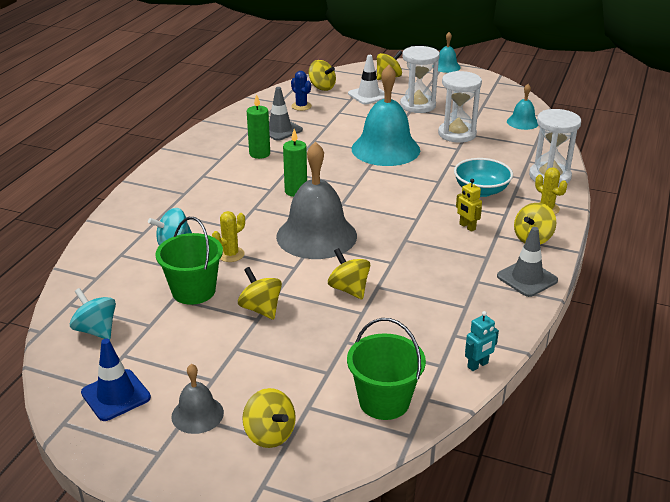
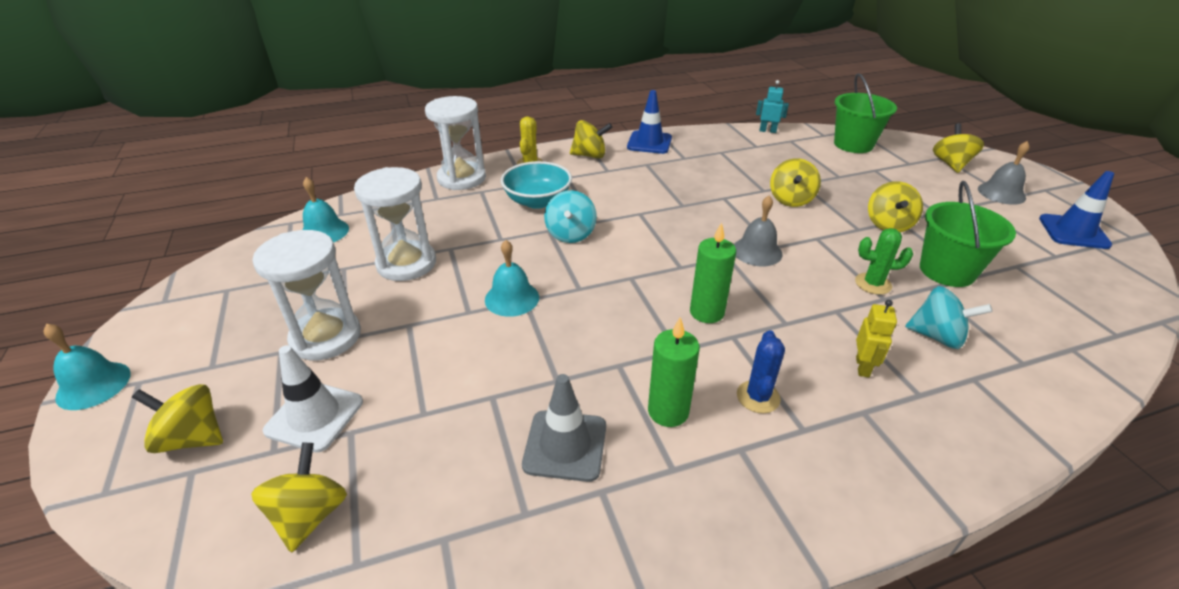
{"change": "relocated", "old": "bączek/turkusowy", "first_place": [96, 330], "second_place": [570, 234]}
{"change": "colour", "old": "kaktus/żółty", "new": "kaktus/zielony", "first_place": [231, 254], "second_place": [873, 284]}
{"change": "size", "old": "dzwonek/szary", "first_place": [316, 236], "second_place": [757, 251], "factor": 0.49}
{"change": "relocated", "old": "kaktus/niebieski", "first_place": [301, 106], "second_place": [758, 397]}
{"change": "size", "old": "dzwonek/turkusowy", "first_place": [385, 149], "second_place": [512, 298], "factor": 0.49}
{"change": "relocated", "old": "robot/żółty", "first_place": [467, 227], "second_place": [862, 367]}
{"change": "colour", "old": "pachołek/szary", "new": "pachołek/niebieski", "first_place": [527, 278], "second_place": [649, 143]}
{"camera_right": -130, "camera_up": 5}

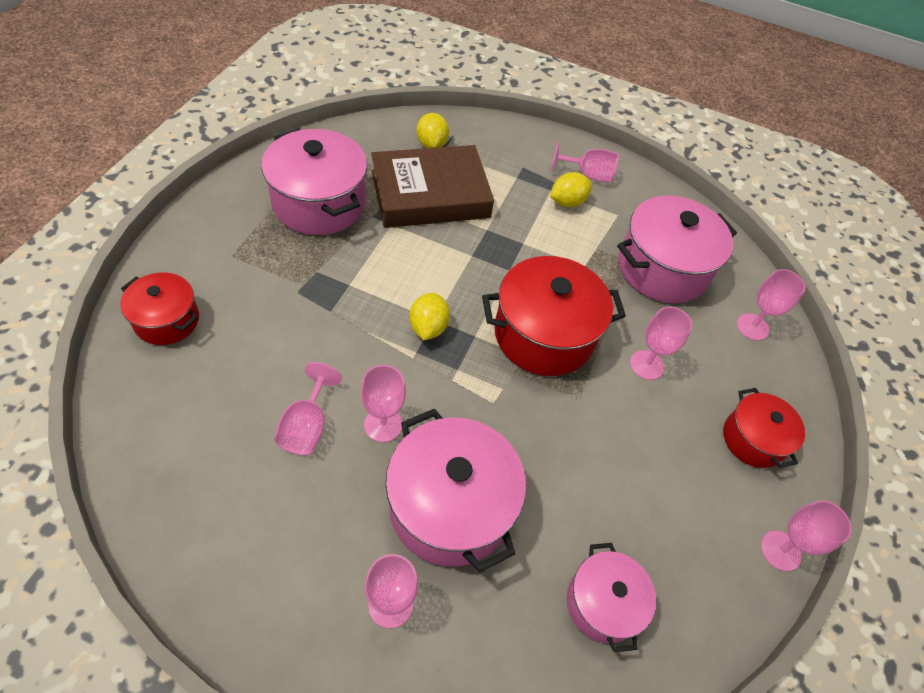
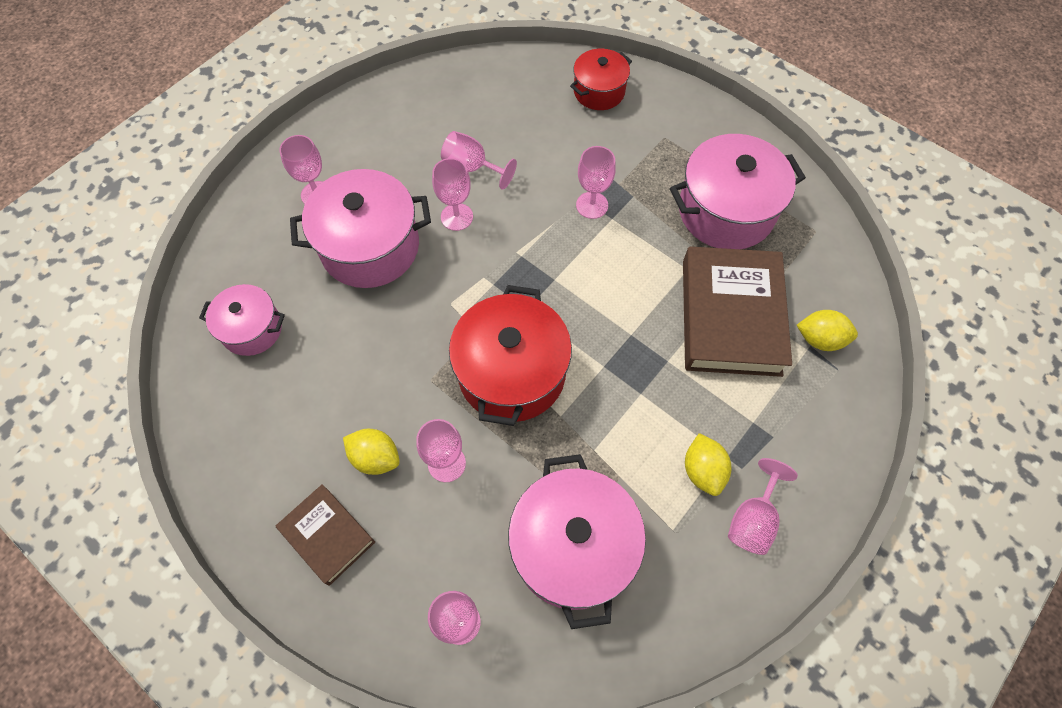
{"change": "relocated", "old": "cytryna/żółty", "first_place": [428, 327], "second_place": [375, 457]}
{"change": "exchanged", "old": "garnek/czerwony", "new": "książka/brązowy", "first_place": [753, 439], "second_place": [327, 535]}
{"change": "relocated", "old": "kielich/różowy", "first_place": [780, 550], "second_place": [592, 205]}
{"camera_right": 115, "camera_up": 10}

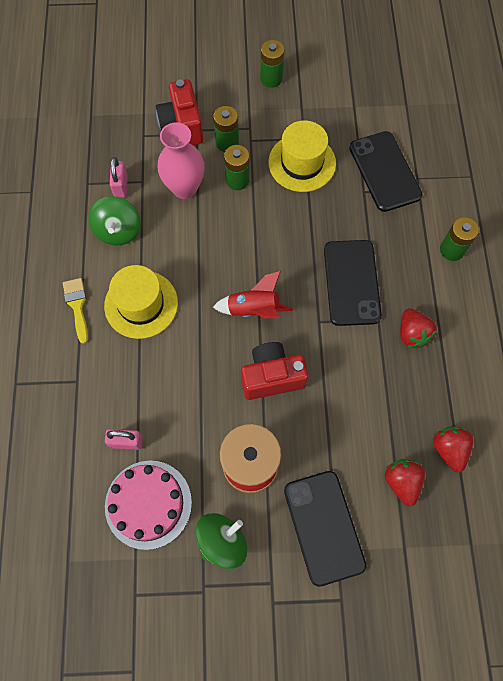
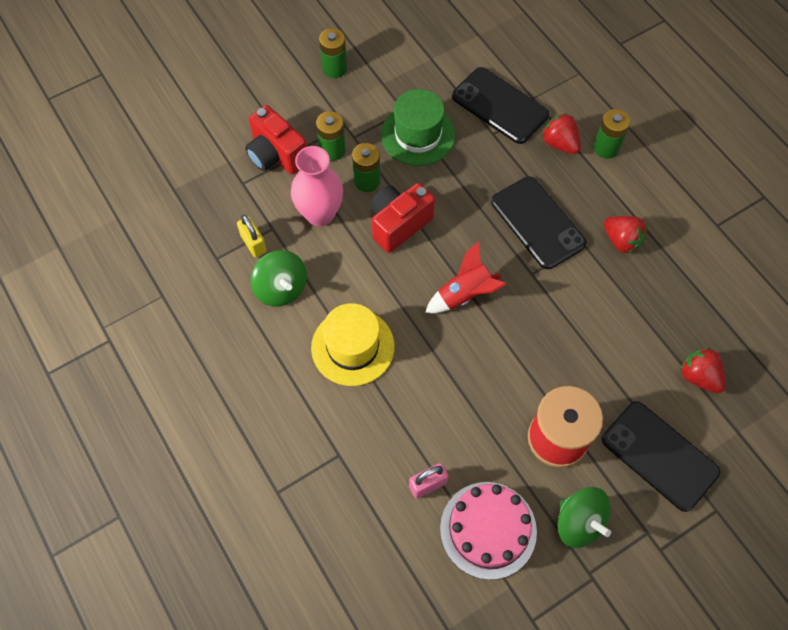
{"change": "missing", "old": "pędzel/żółty", "first_place": [77, 306]}
{"change": "colour", "old": "kłódka/różowy", "new": "kłódka/żółty", "first_place": [121, 186], "second_place": [253, 243]}
{"change": "spun", "old": "bączek/zielony", "first_place": [222, 541], "second_place": [579, 522], "degrees": 120}
{"change": "relocated", "old": "aparat fotograficzny/czerwony", "first_place": [272, 377], "second_place": [398, 224]}
{"change": "colour", "old": "kapelusz/żółty", "new": "kapelusz/zielony", "first_place": [302, 163], "second_place": [418, 135]}
{"change": "relocated", "old": "truskawka/czerwony", "first_place": [449, 449], "second_place": [559, 143]}
{"camera_right": -30, "camera_up": -5}

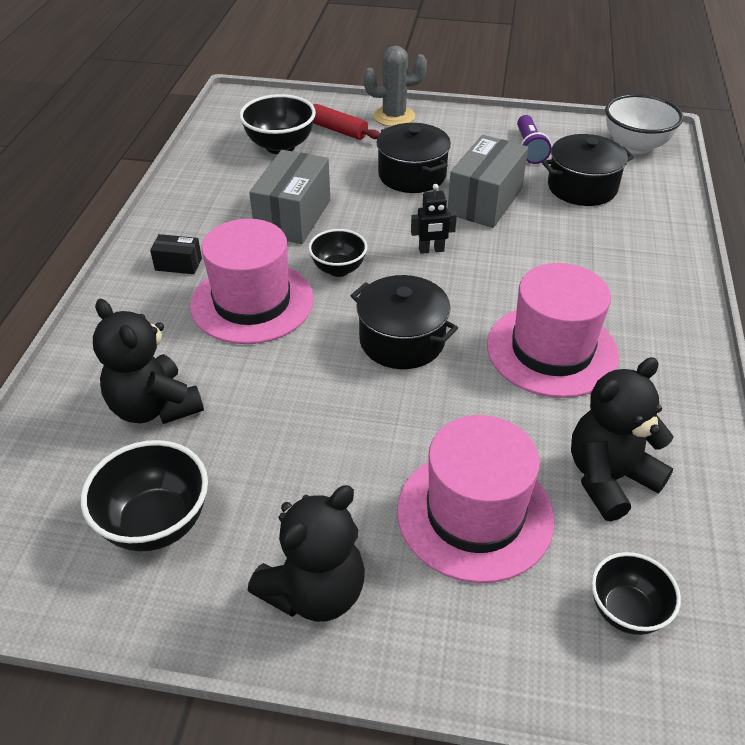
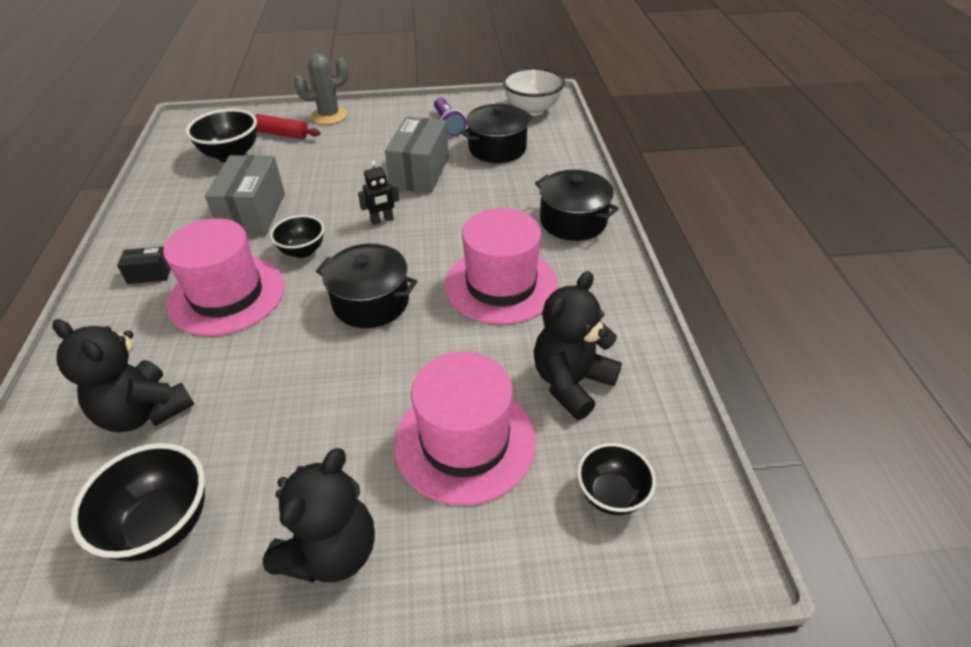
{"change": "relocated", "old": "garnek/czarny", "first_place": [412, 175], "second_place": [573, 221]}
{"camera_right": -15, "camera_up": 0}

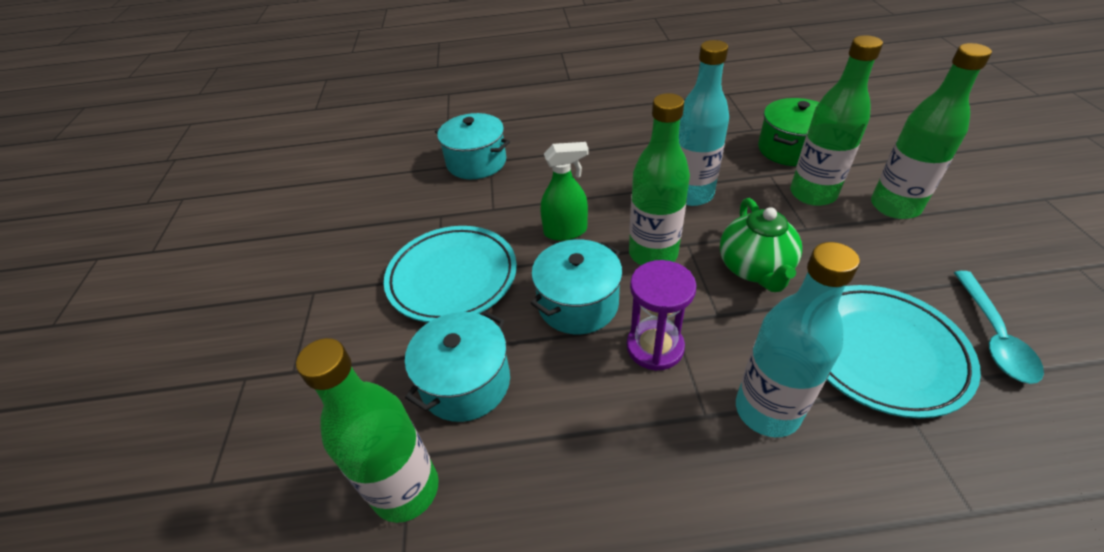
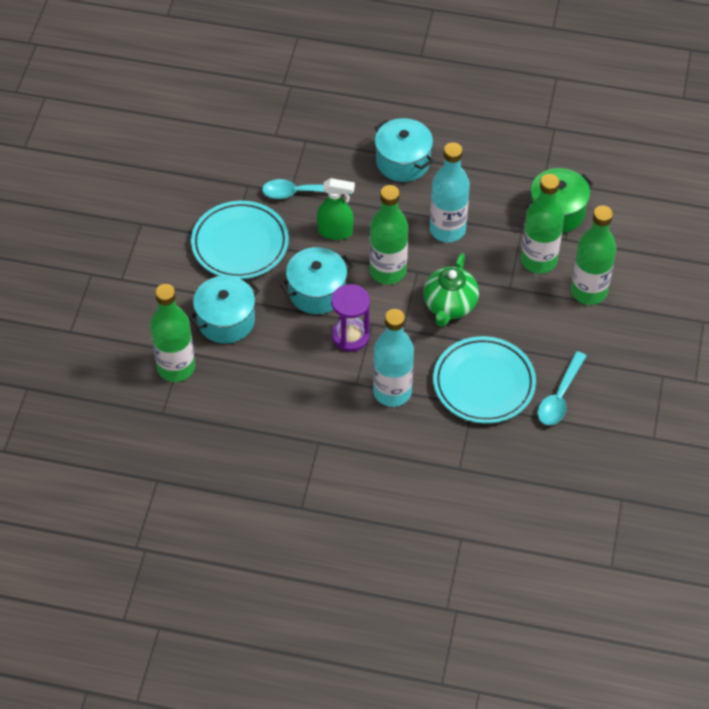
{"change": "relocated", "old": "garnek/turkusowy", "first_place": [476, 162], "second_place": [403, 161]}
{"change": "appeared", "new": "łyżka/turkusowy", "second_place": [300, 192]}
{"camera_right": 15, "camera_up": 10}

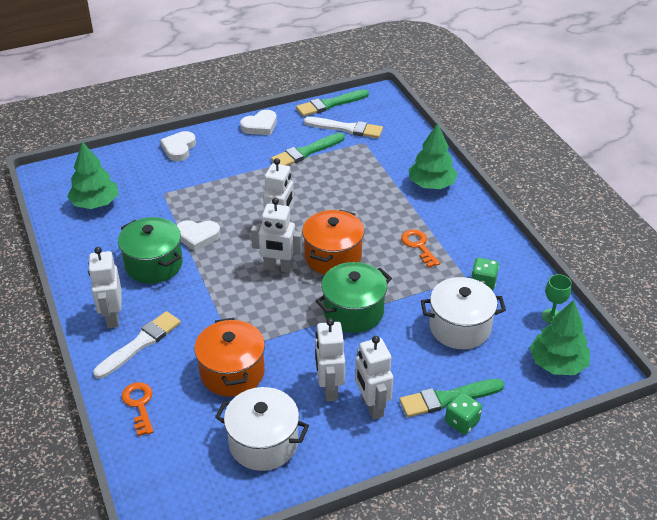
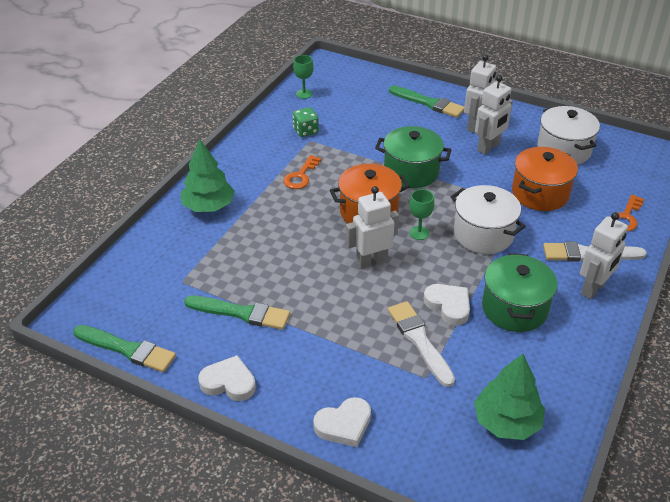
{"change": "exchanged", "old": "robot/biały", "new": "kielich/zielony", "first_place": [278, 268], "second_place": [419, 233]}
{"change": "relocated", "old": "pędzel/biały", "first_place": [346, 128], "second_place": [419, 340]}
{"change": "relocated", "old": "garnek/biały", "first_place": [460, 327], "second_place": [483, 234]}
{"change": "missing", "old": "kostka do gry/zielony", "first_place": [462, 422]}
{"change": "missing", "old": "drzewko/zielony", "first_place": [557, 363]}
{"camera_right": -130, "camera_up": 0}

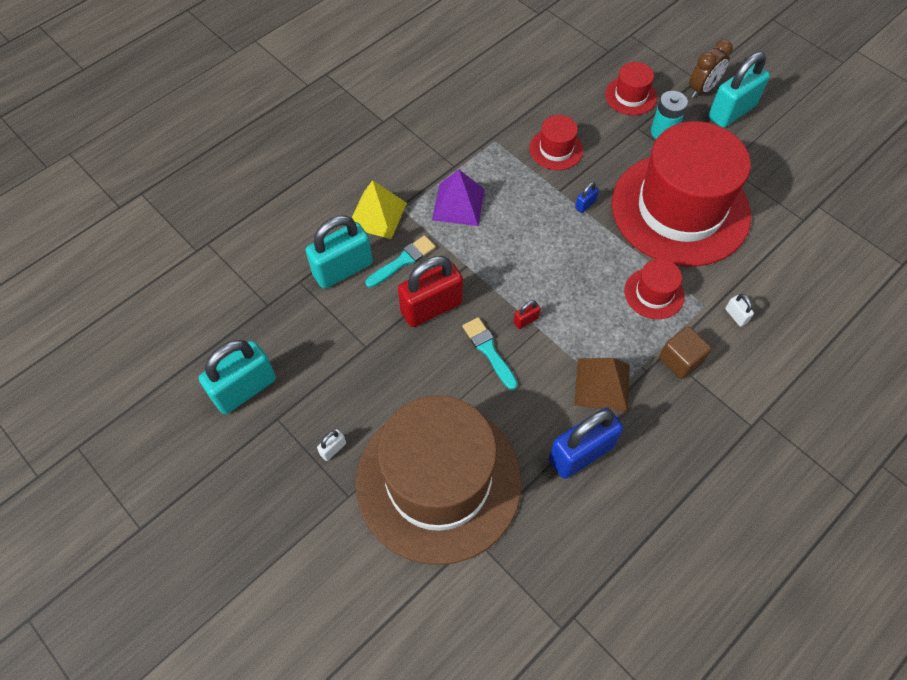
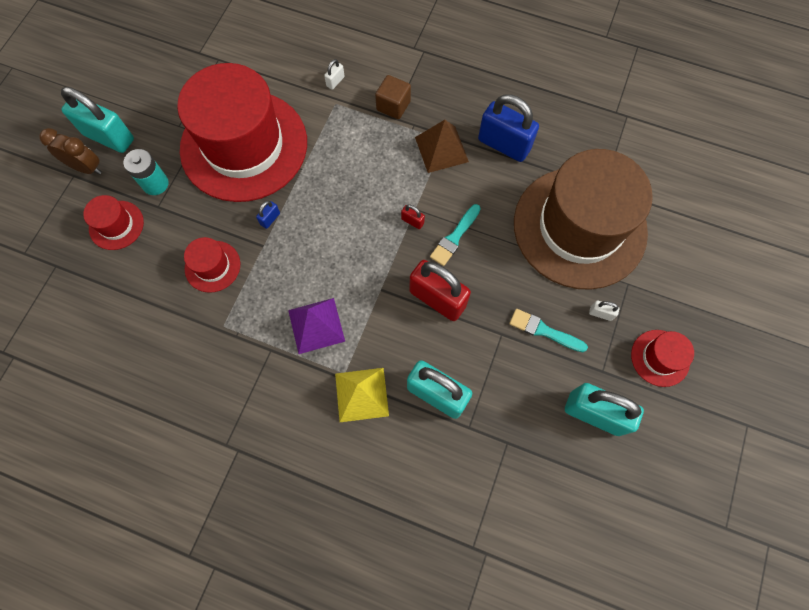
{"change": "relocated", "old": "pędzel/turkusowy", "first_place": [402, 261], "second_place": [544, 331]}
{"change": "spun", "old": "kłódka/niebieski", "first_place": [585, 204], "second_place": [270, 219], "degrees": -75}
{"change": "relocated", "old": "kapelusz/czerwony", "first_place": [654, 293], "second_place": [660, 358]}
{"camera_right": -115, "camera_up": 10}

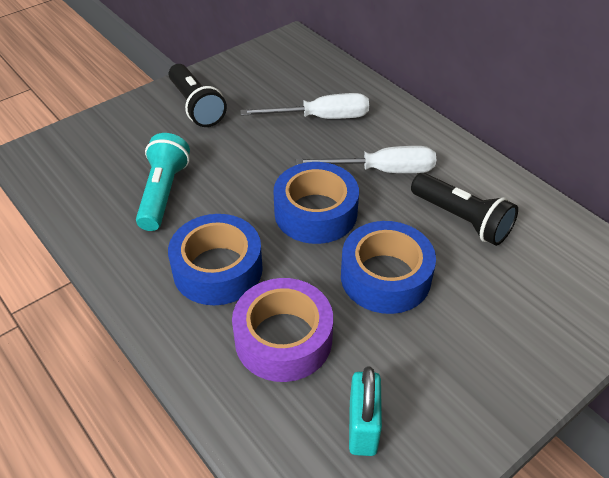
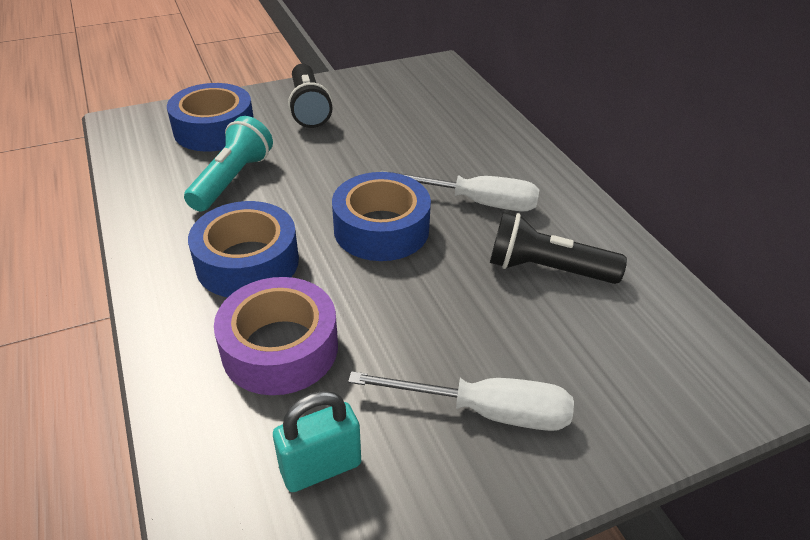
{"change": "relocated", "old": "śrubokręt/biały", "first_place": [321, 118], "second_place": [485, 411]}
{"change": "relocated", "old": "taśma klejąca/niebieski", "first_place": [385, 277], "second_place": [214, 129]}
{"change": "spun", "old": "kłódka/turkusowy", "first_place": [363, 427], "second_place": [321, 467], "degrees": 45}
{"change": "spun", "old": "latarka/czarny", "first_place": [461, 219], "second_place": [546, 269], "degrees": 135}
{"camera_right": 15, "camera_up": -5}

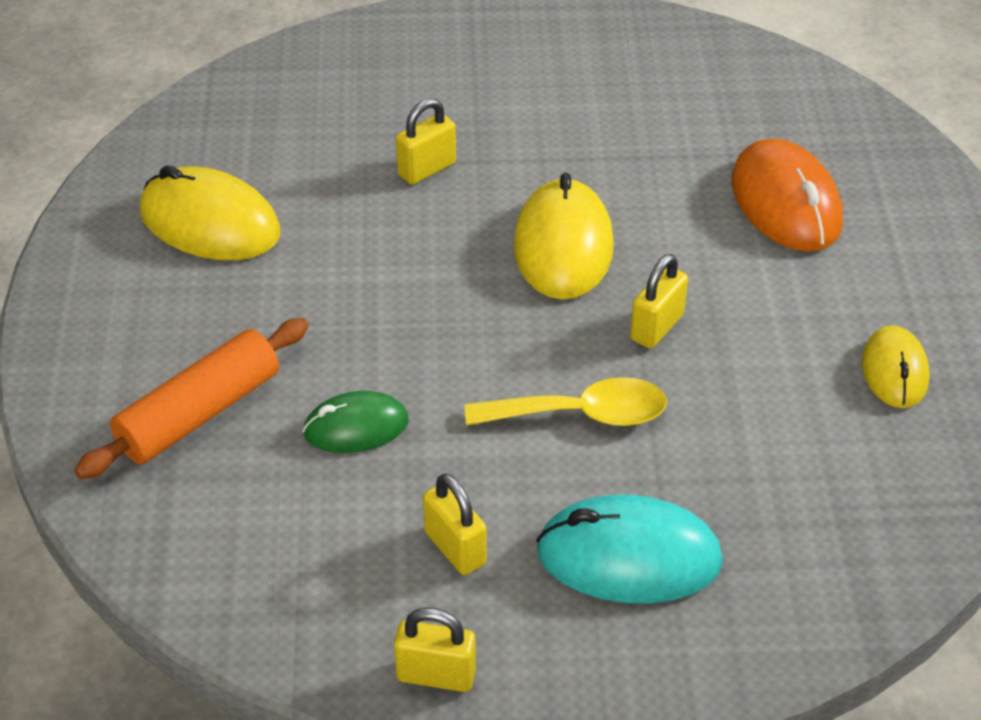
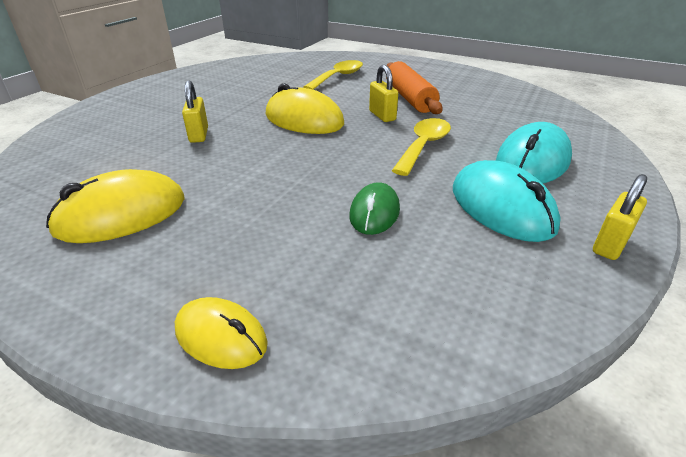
{"change": "relocated", "old": "wałek do ciasta/pomarańczowy", "first_place": [199, 413], "second_place": [409, 98]}
{"change": "exchanged", "old": "kłódka/żółty", "new": "myszka/turkusowy", "first_place": [455, 548], "second_place": [501, 207]}
{"change": "exchanged", "old": "myszka/pomarańczowy", "new": "łyżka/żółty", "first_place": [785, 203], "second_place": [338, 77]}
{"change": "relocated", "old": "myszka/żółty", "first_place": [894, 371], "second_place": [221, 336]}
{"camera_right": -60, "camera_up": -10}

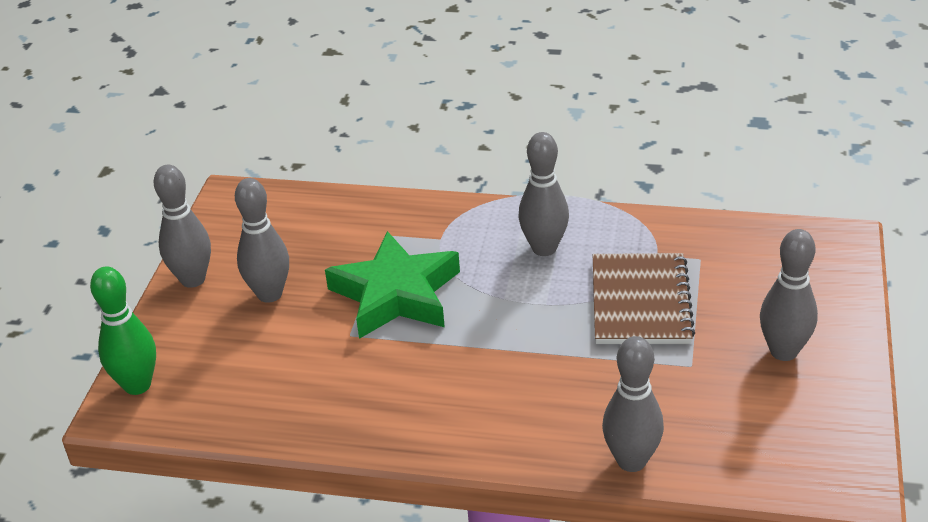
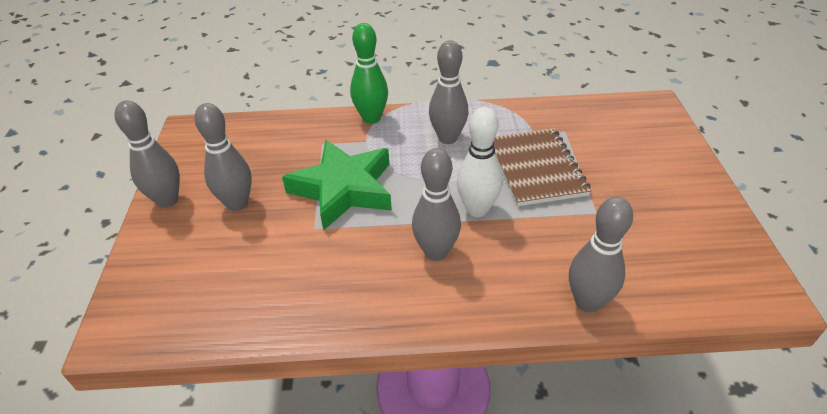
{"change": "relocated", "old": "kręgiel/zielony", "first_place": [137, 385], "second_place": [371, 118]}
{"change": "relocated", "old": "kręgiel/szary", "first_place": [783, 351], "second_place": [436, 252]}
{"change": "appeared", "new": "kręgiel/biały", "second_place": [477, 209]}
{"camera_right": -15, "camera_up": 5}

